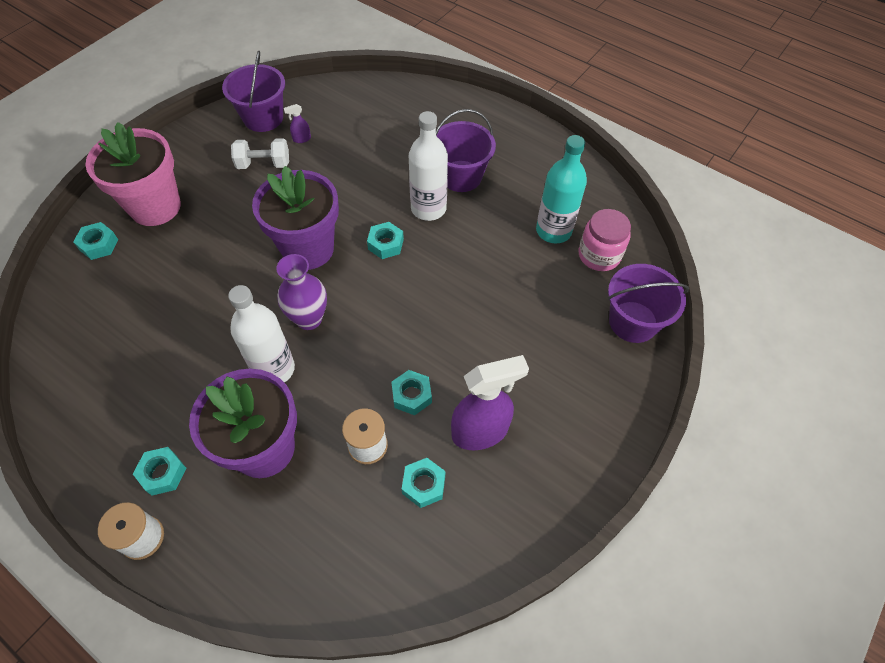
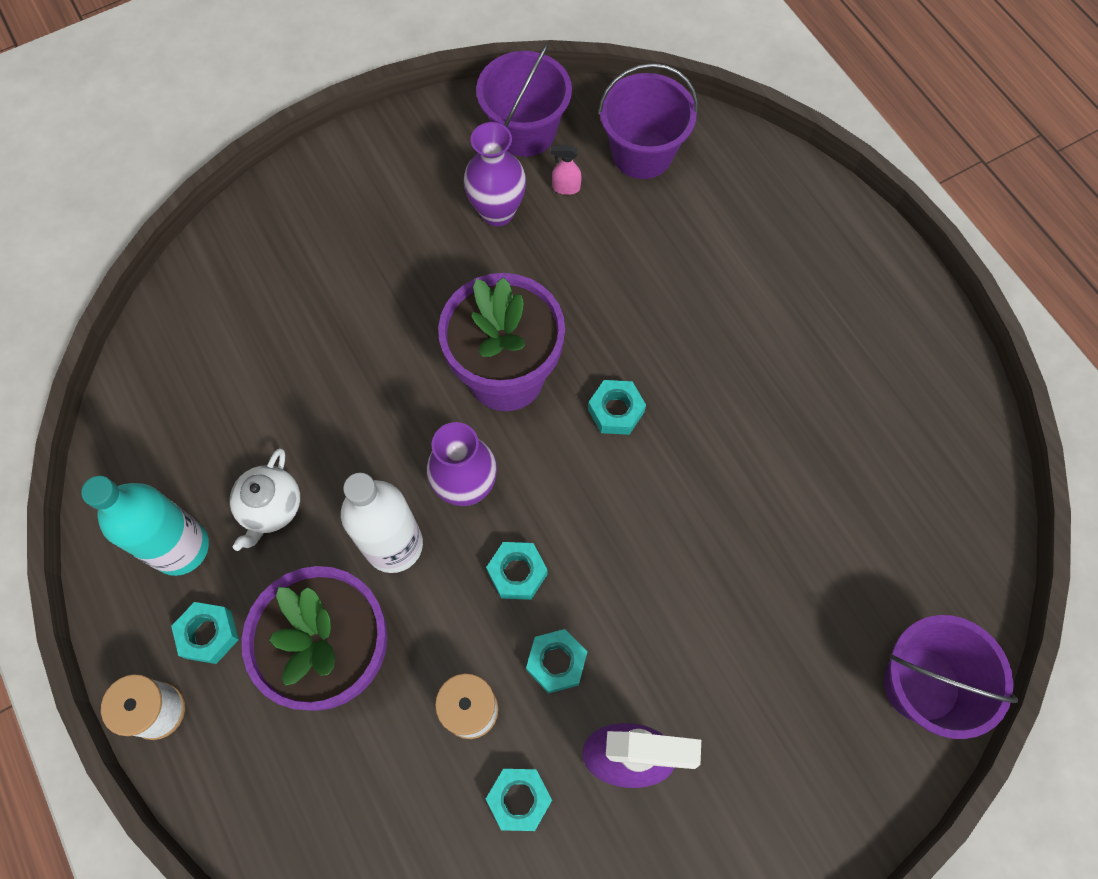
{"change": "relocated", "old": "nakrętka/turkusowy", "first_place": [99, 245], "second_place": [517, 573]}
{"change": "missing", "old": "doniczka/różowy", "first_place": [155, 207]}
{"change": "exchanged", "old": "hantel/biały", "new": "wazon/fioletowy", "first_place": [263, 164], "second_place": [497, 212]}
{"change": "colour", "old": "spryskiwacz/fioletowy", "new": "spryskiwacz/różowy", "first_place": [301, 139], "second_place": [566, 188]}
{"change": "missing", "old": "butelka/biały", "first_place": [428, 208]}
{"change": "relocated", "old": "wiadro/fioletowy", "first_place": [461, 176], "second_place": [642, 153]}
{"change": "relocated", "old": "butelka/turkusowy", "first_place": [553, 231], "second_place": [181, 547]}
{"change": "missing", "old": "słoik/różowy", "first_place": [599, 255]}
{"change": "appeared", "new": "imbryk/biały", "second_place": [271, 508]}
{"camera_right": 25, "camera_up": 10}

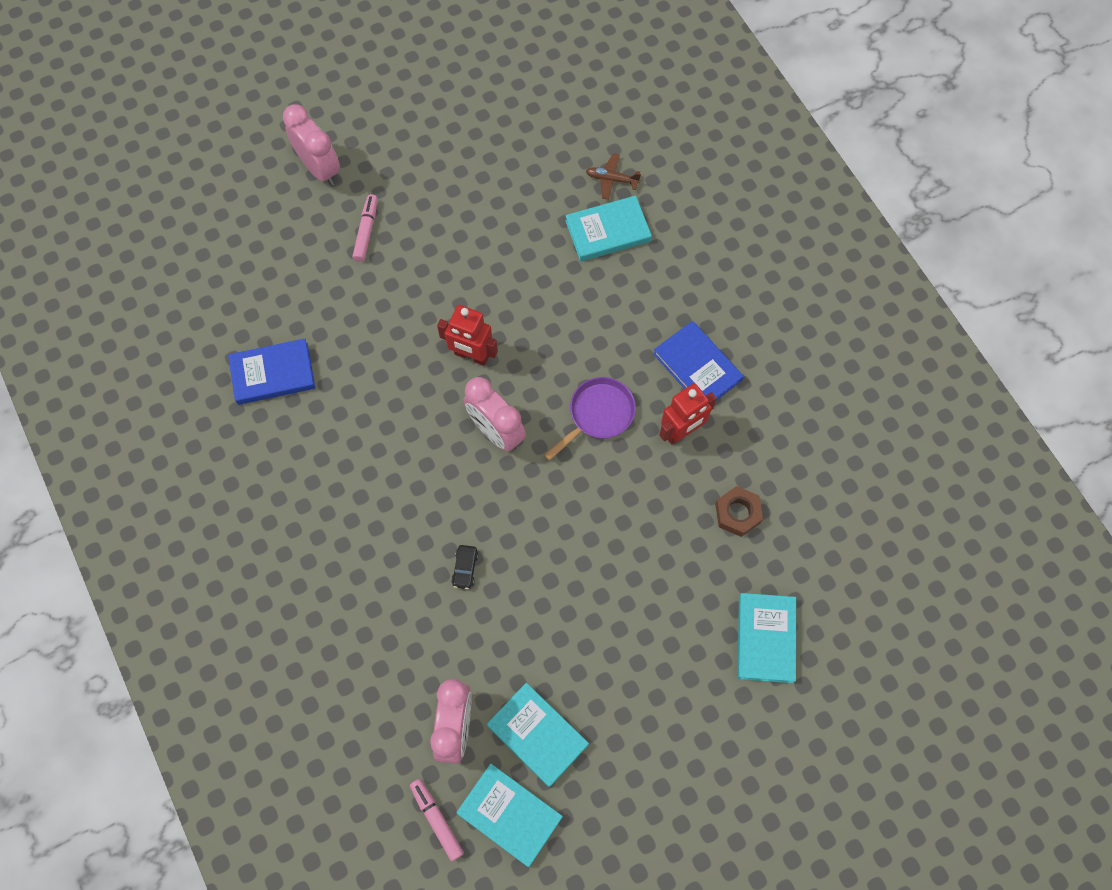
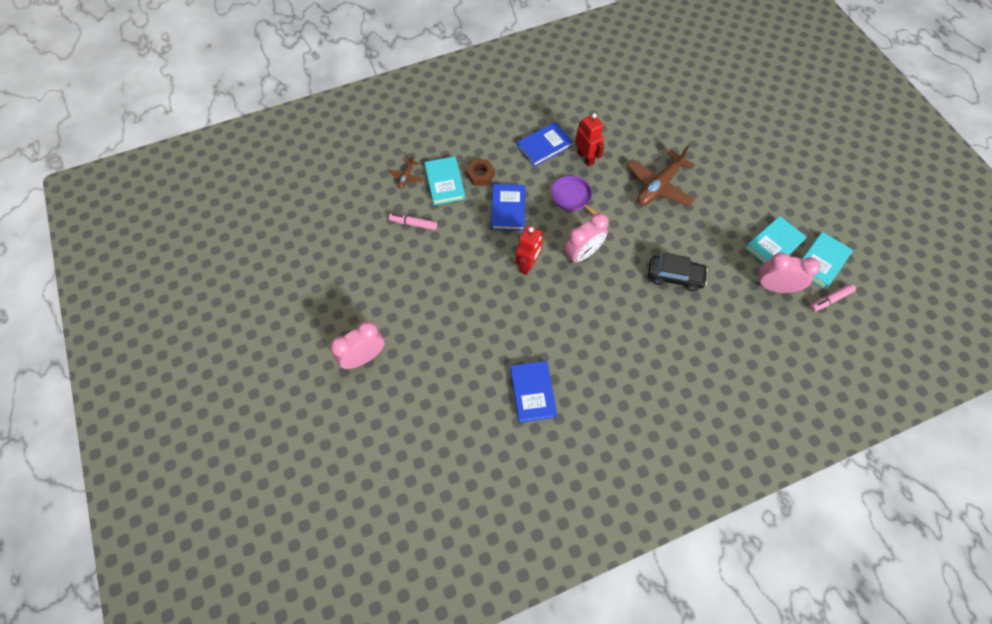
{"change": "relocated", "old": "flamaster/różowy", "first_place": [366, 231], "second_place": [413, 224]}
{"change": "size", "old": "samochód/czarny", "first_place": [465, 568], "second_place": [674, 276], "factor": 2.04}
{"change": "relocated", "old": "nakrętka/brązowy", "first_place": [737, 513], "second_place": [480, 175]}
{"change": "missing", "old": "książka/turkusowy", "first_place": [765, 638]}
{"change": "appeared", "new": "książka/niebieski", "second_place": [508, 209]}
{"change": "appeared", "new": "samolot/brązowy", "second_place": [659, 186]}
{"camera_right": -85, "camera_up": -5}

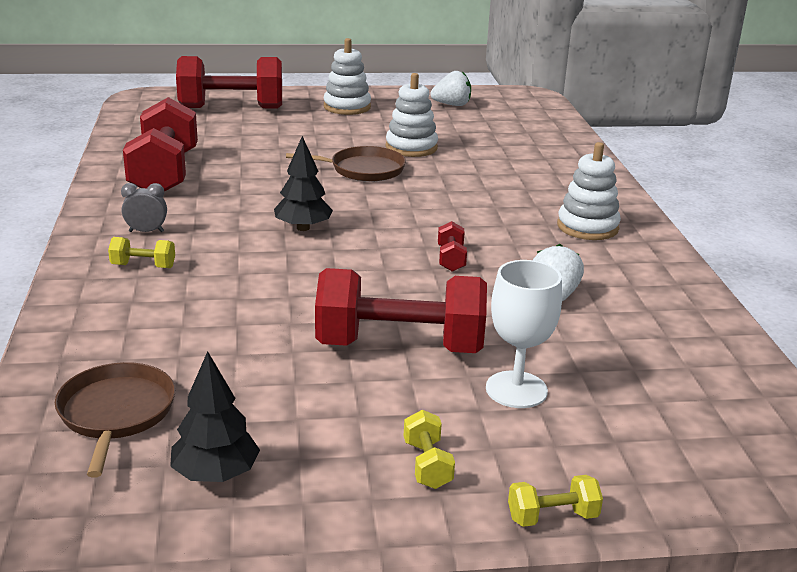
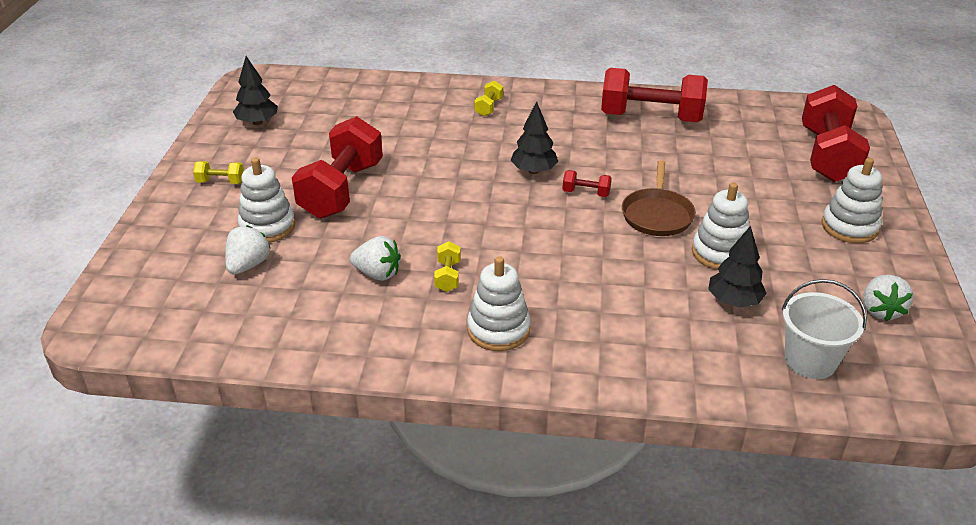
{"change": "missing", "old": "patelnia/brązowy", "first_place": [116, 413]}
{"change": "missing", "old": "budzik/szary", "first_place": [146, 231]}
{"change": "relocated", "old": "hantel/czerwony", "first_place": [451, 259], "second_place": [586, 193]}
{"change": "exchanged", "old": "kielich/biały", "new": "zabawka nakładanka/biały", "first_place": [516, 390], "second_place": [267, 227]}
{"change": "relocated", "old": "hantel/żółty", "first_place": [552, 517], "second_place": [448, 276]}
{"change": "appeared", "new": "truskawka/biały", "second_place": [248, 265]}
{"change": "appeared", "new": "drzewko/czarny", "second_place": [734, 301]}
{"change": "appeared", "new": "wiadro/biały", "second_place": [810, 361]}
{"camera_right": 105, "camera_up": 10}

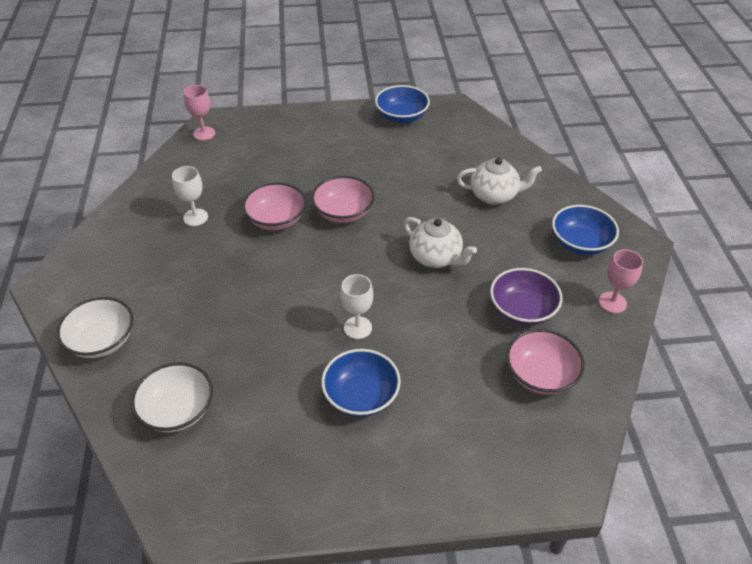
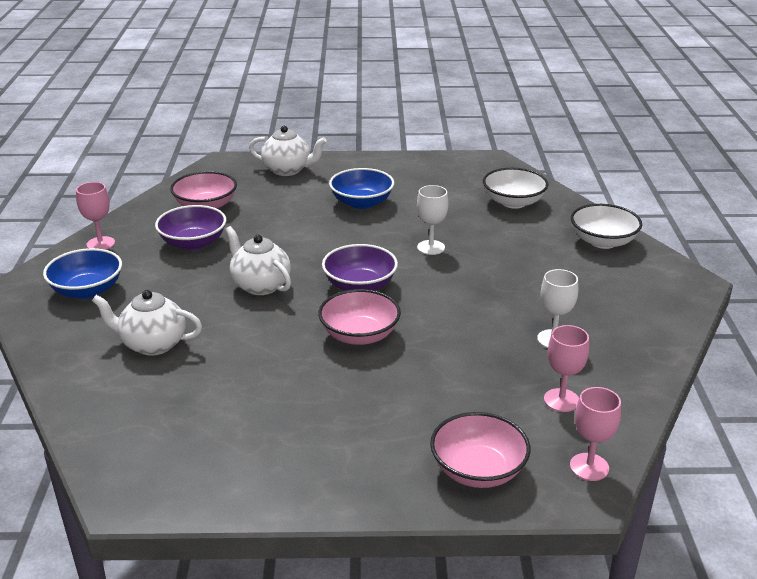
{"change": "relocated", "old": "miska/różowy", "first_place": [276, 219], "second_place": [478, 470]}
{"change": "relocated", "old": "kielich/biały", "first_place": [357, 328], "second_place": [431, 247]}
{"change": "missing", "old": "miska/niebieski", "first_place": [401, 116]}
{"change": "appeared", "new": "imbryk/biały", "second_place": [288, 170]}
{"change": "appeared", "new": "miska/fioletowy", "second_place": [360, 285]}
{"change": "appeared", "new": "kielich/różowy", "second_place": [561, 400]}
{"camera_right": -175, "camera_up": -15}

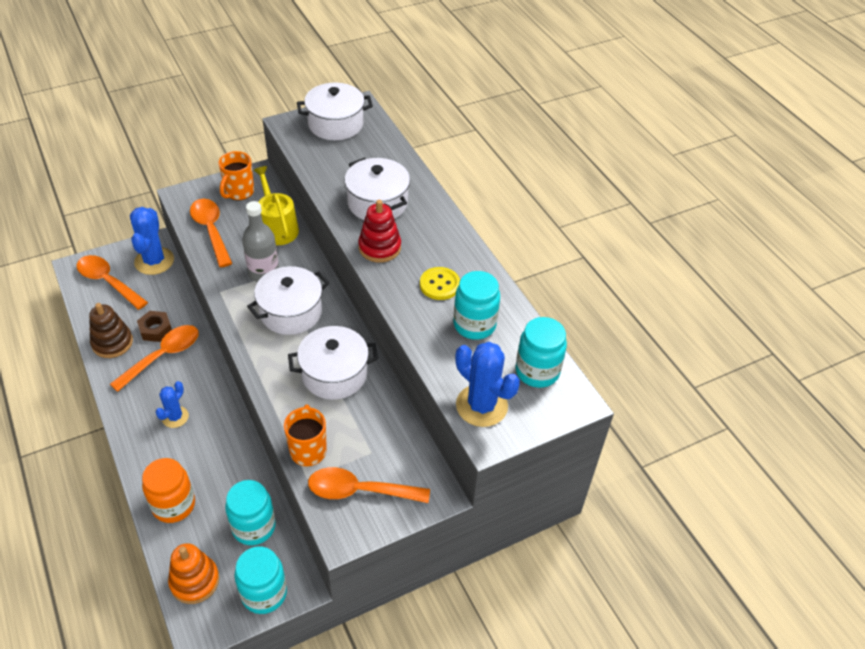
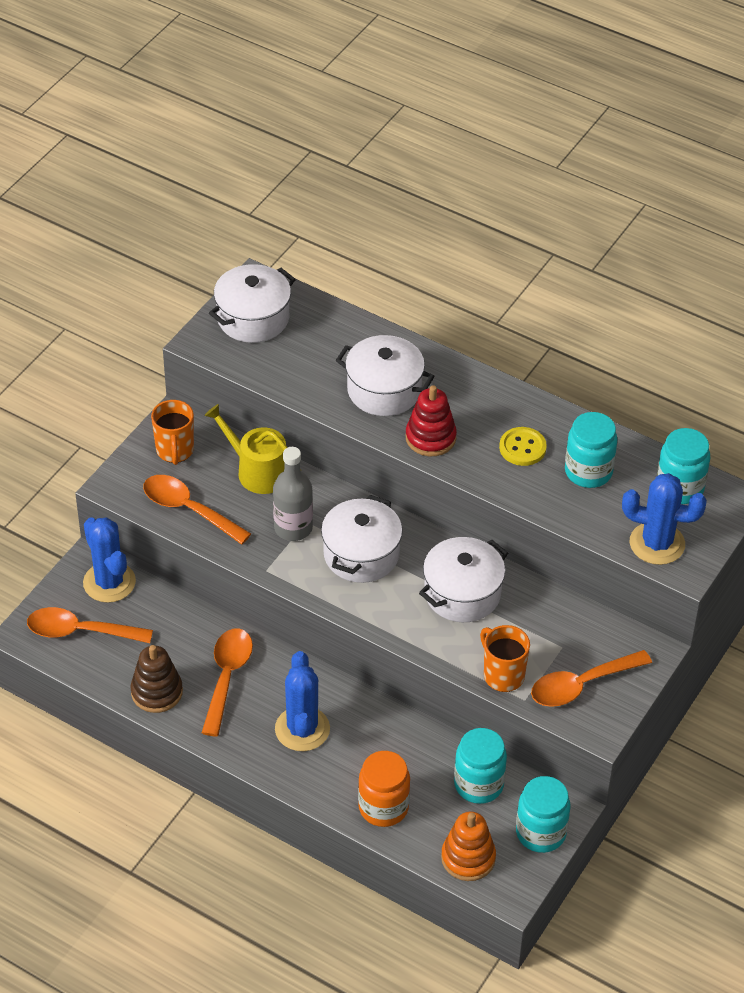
{"change": "missing", "old": "nakrętka/brązowy", "first_place": [155, 329]}
{"change": "size", "old": "kaktus/niebieski", "first_place": [175, 417], "second_place": [302, 729], "factor": 1.7}
{"camera_right": -30, "camera_up": 0}

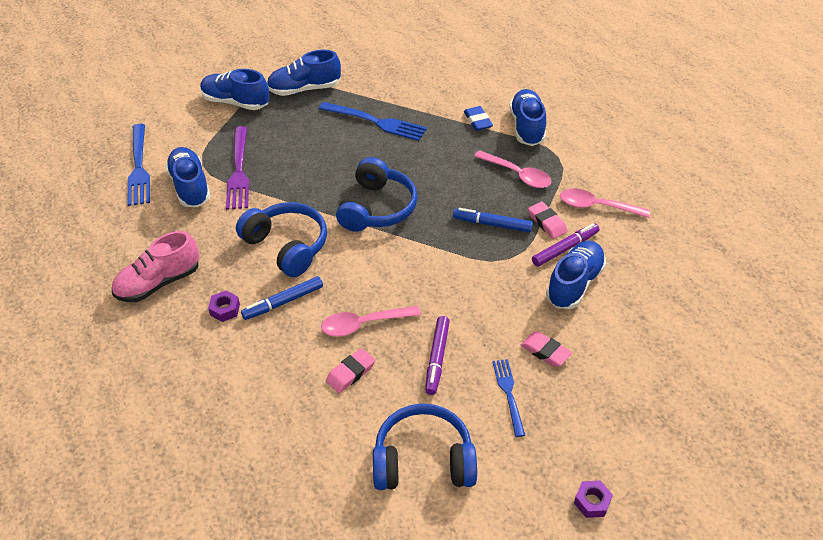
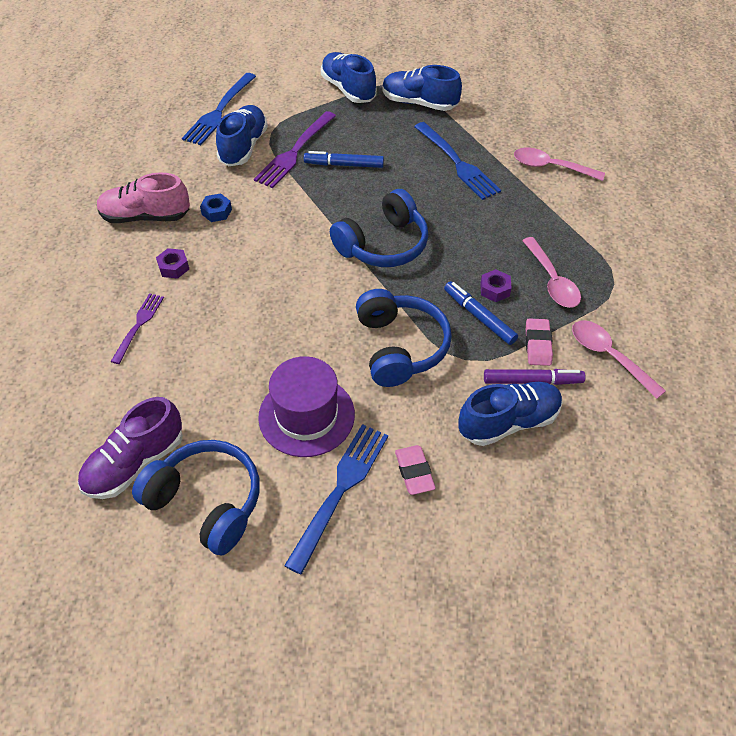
{"change": "relocated", "old": "słuchawki/niebieski", "first_place": [287, 246], "second_place": [400, 347]}
{"change": "relocated", "old": "flamaster/niebieski", "first_place": [283, 302], "second_place": [344, 165]}
{"change": "relocated", "old": "łyżka/różowy", "first_place": [364, 324], "second_place": [550, 167]}
{"change": "missing", "old": "gumka do mazania/różowy", "first_place": [350, 373]}
{"change": "exchanged", "old": "flamaster/fioletowy", "new": "kapelusz/fioletowy", "first_place": [437, 358], "second_place": [306, 415]}
{"change": "missing", "old": "gumka do mazania/niebieski", "first_place": [477, 121]}
{"change": "size", "old": "widelec/niebieski", "first_place": [508, 394], "second_place": [340, 490], "factor": 1.63}
{"change": "missing", "old": "but/niebieski", "first_place": [527, 127]}
{"change": "relocated", "old": "nakrętka/fioletowy", "first_place": [592, 502], "second_place": [494, 289]}
{"change": "appeared", "new": "but/fioletowy", "second_place": [135, 463]}
{"change": "appeared", "new": "widelec/fioletowy", "second_place": [138, 325]}
{"change": "appeared", "new": "nakrętka/niebieski", "second_place": [216, 212]}
{"camera_right": 35, "camera_up": 5}

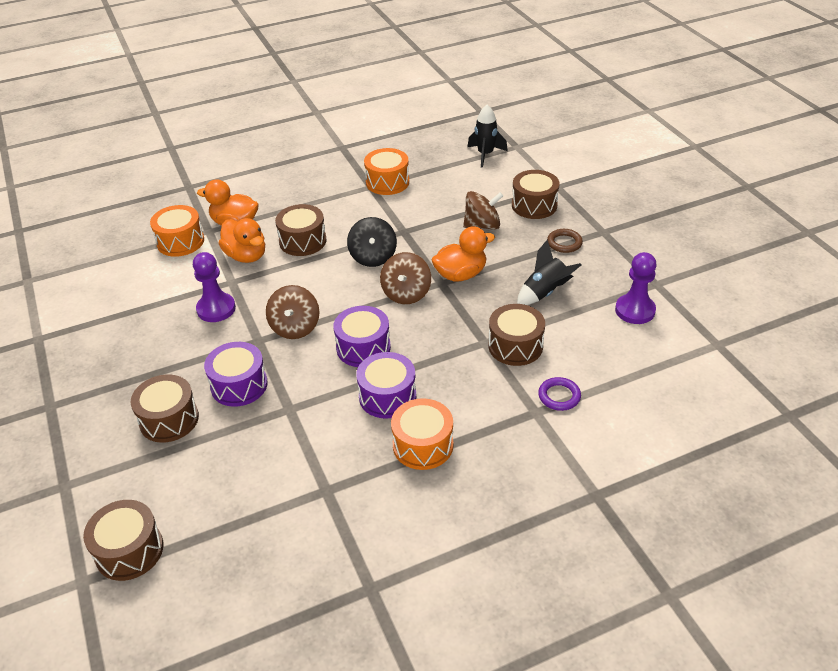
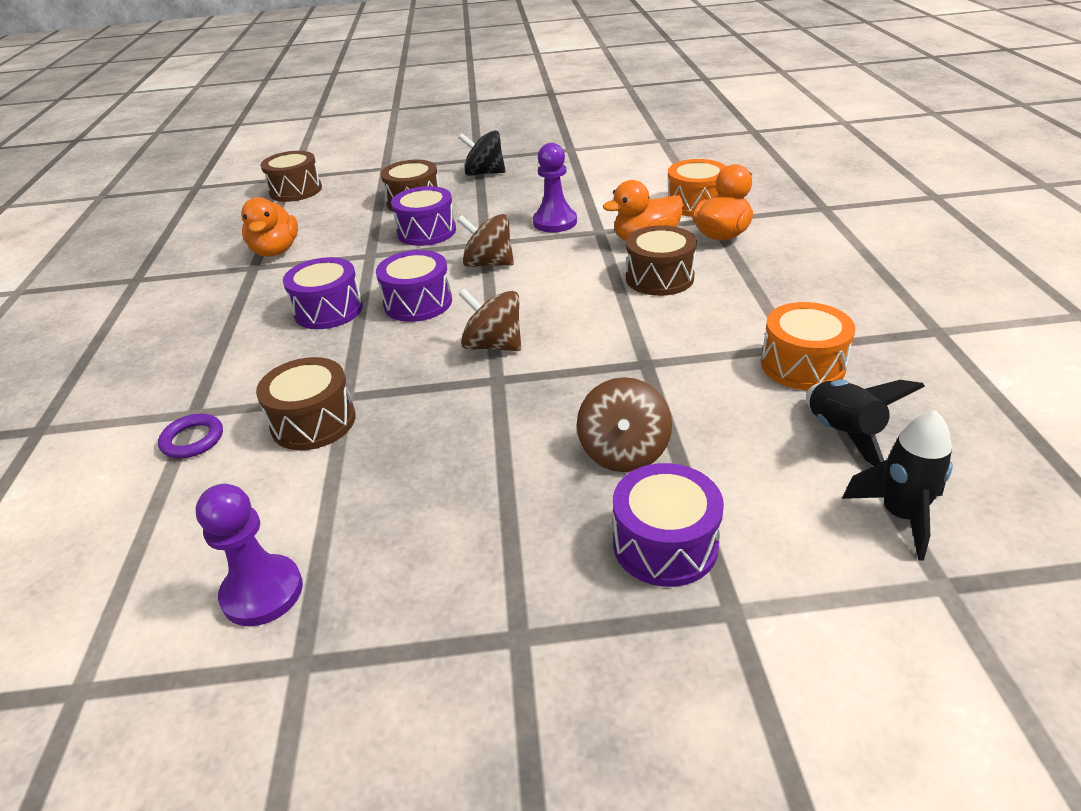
{"change": "relocated", "old": "bączek/czarny", "first_place": [373, 257], "second_place": [484, 173]}
{"change": "missing", "old": "bęben/pomarańczowy", "first_place": [423, 445]}
{"change": "relocated", "old": "kaczka/pomarańczowy", "first_place": [460, 274], "second_place": [276, 251]}
{"change": "colour", "old": "bęben/brązowy", "new": "bęben/fioletowy", "first_place": [534, 205], "second_place": [665, 544]}
{"change": "relocated", "old": "rakieta/czarny", "first_place": [544, 293], "second_place": [843, 434]}
{"change": "missing", "old": "pierścień/brązowy", "first_place": [564, 243]}
{"camera_right": 110, "camera_up": -5}

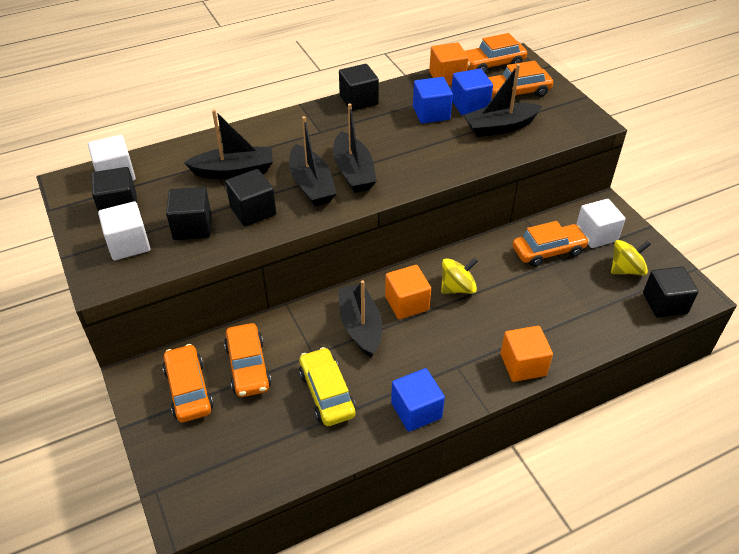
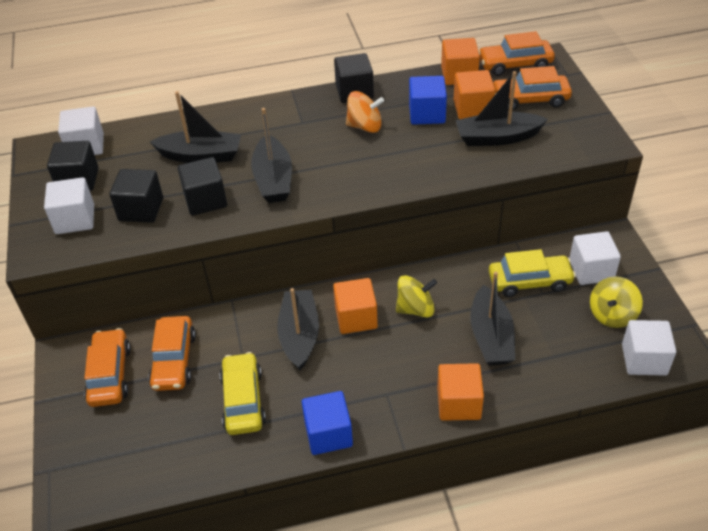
{"change": "relocated", "old": "łódka/czarny", "first_place": [353, 172], "second_place": [491, 336]}
{"change": "colour", "old": "sześcian/niebieski", "new": "sześcian/pomarańczowy", "first_place": [469, 105], "second_place": [472, 109]}
{"change": "colour", "old": "samochód/pomarańczowy", "new": "samochód/żółty", "first_place": [548, 251], "second_place": [529, 281]}
{"change": "spun", "old": "bączek/żółty", "first_place": [626, 269], "second_place": [612, 315], "degrees": 135}
{"change": "colour", "old": "sześcian/czarny", "new": "sześcian/biały", "first_place": [664, 303], "second_place": [644, 359]}
{"change": "appeared", "new": "bączek/pomarańczowy", "second_place": [365, 126]}
{"camera_right": 15, "camera_up": 0}

